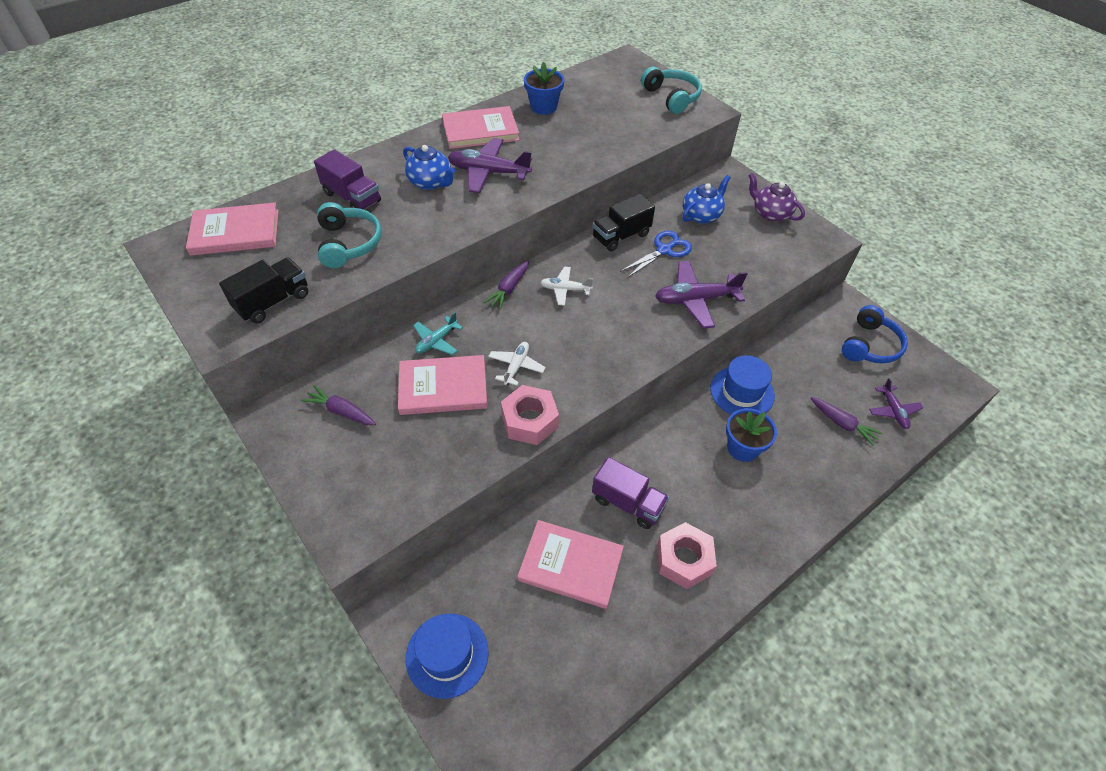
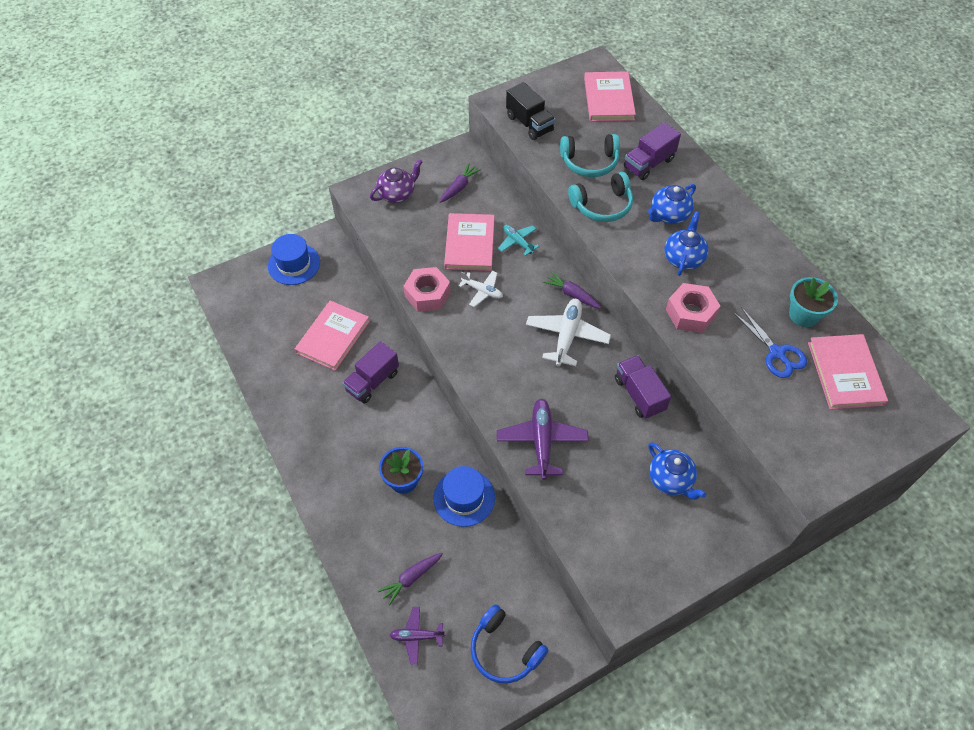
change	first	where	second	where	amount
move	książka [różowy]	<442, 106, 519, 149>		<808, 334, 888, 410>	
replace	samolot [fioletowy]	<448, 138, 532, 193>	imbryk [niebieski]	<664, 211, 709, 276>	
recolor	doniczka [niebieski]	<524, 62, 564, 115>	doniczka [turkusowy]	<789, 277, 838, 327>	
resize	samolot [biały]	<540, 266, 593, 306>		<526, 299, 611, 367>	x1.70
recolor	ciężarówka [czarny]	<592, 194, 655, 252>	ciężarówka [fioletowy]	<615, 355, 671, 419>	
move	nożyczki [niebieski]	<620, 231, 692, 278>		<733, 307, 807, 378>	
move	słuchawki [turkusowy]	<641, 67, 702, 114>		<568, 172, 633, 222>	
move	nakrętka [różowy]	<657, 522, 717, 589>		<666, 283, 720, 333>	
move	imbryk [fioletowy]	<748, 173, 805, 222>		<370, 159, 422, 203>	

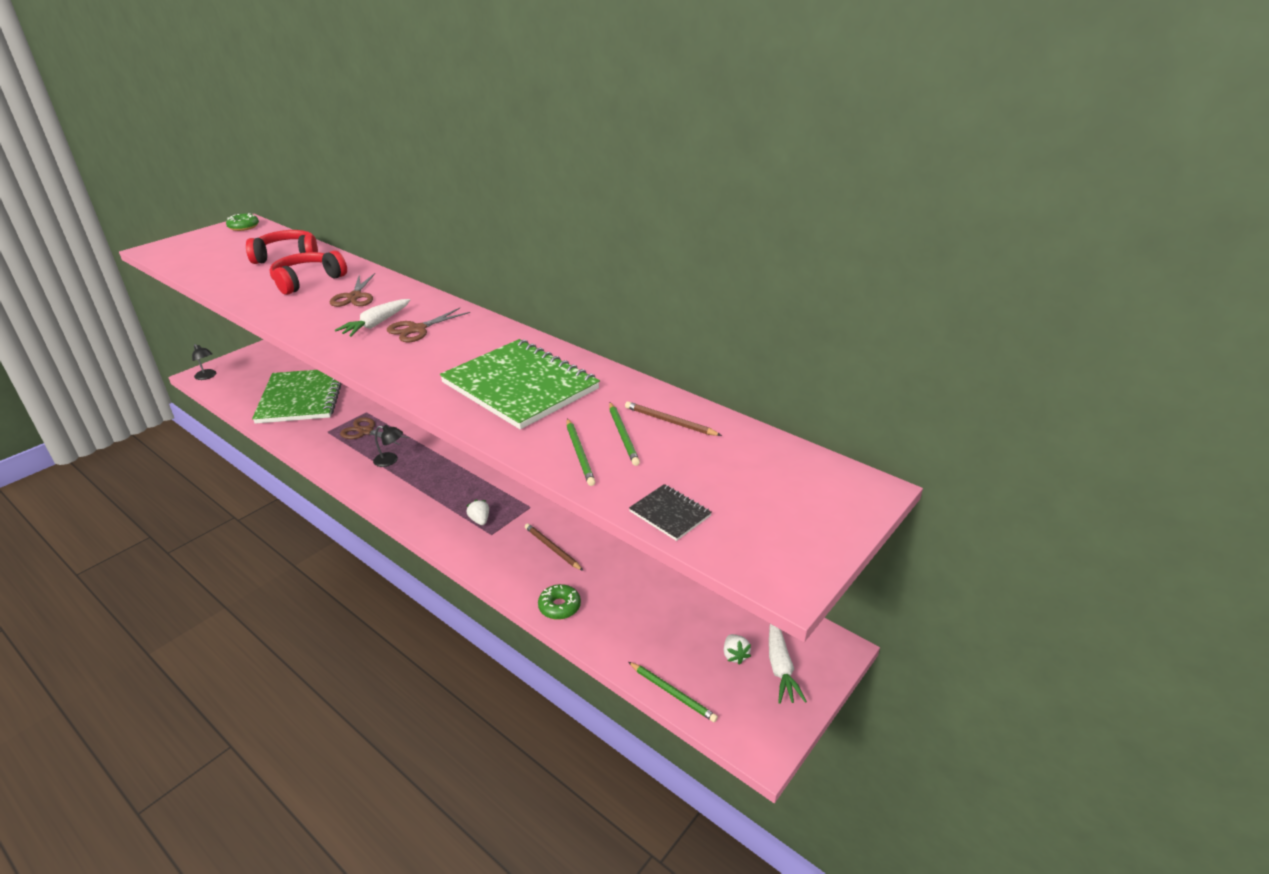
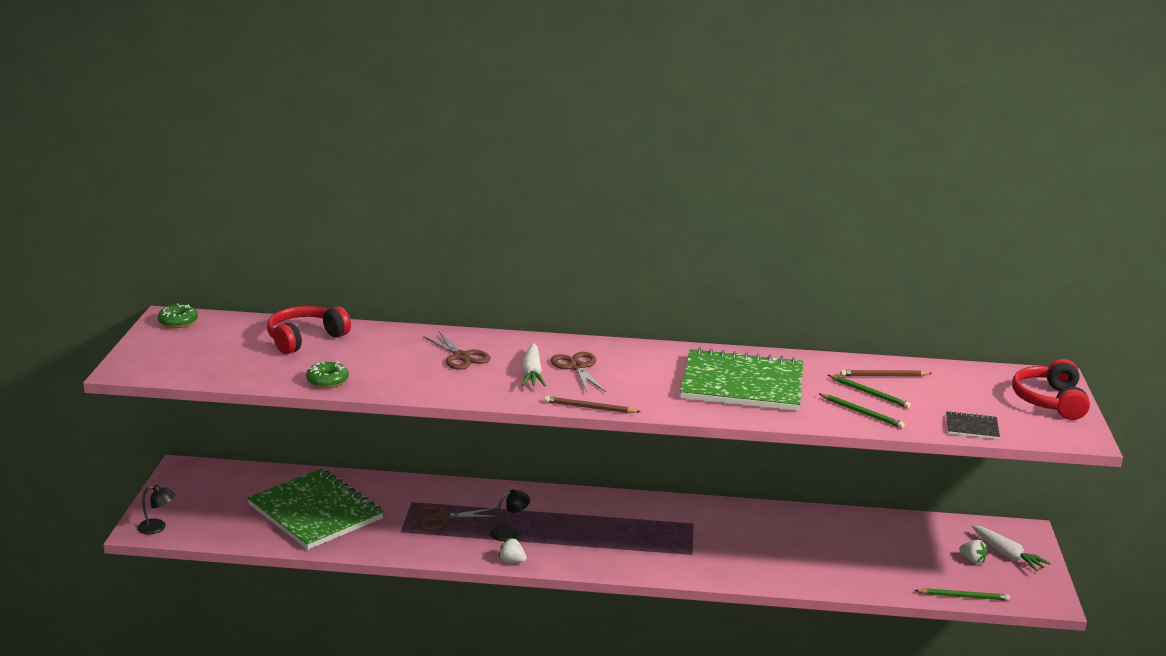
change	first	where	second	where	amount
move	słuchawki [czerwony]	<269, 251, 347, 295>		<1012, 359, 1090, 420>	
rotate	nożyczki [brązowy]	<387, 308, 470, 342>		<551, 352, 606, 392>	150 degrees clockwise
move	truskawka [biały]	<467, 500, 489, 525>		<499, 538, 527, 563>	
move	ołówek [brązowy]	<525, 523, 583, 571>		<544, 396, 641, 413>	
move	donut [zielony]	<538, 584, 581, 620>		<306, 362, 349, 388>	

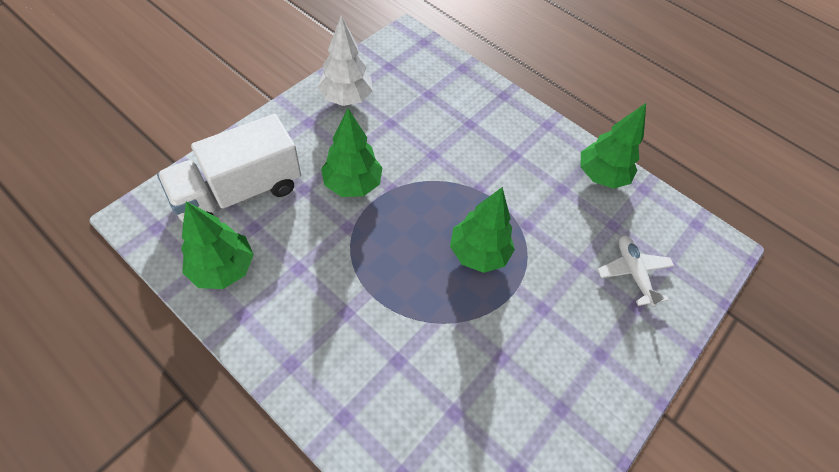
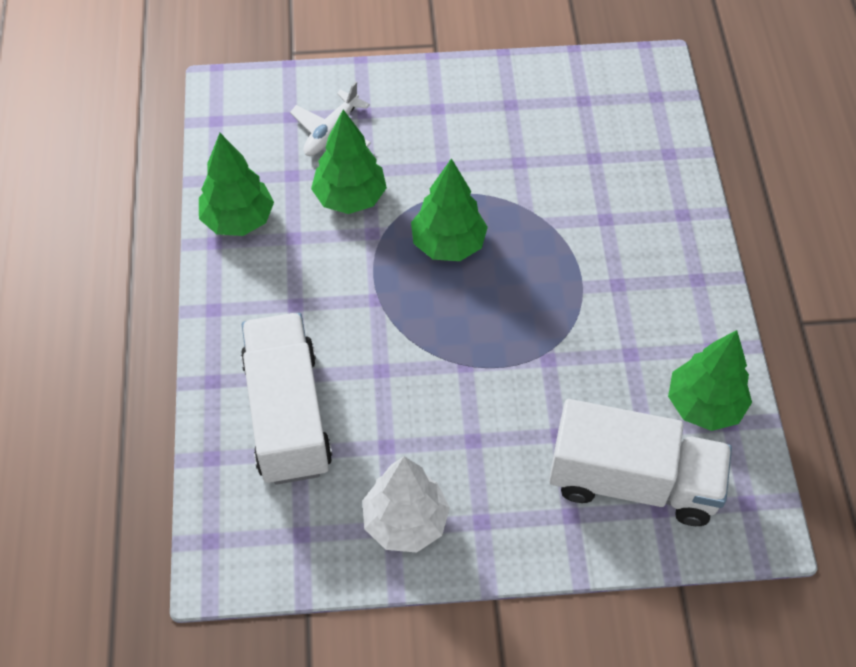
change	first	where	second	where	amount
move	drzewko [zielony]	<321, 108, 383, 197>		<311, 109, 387, 214>	
insert			ciężarówka [biały]	<241, 313, 332, 485>	

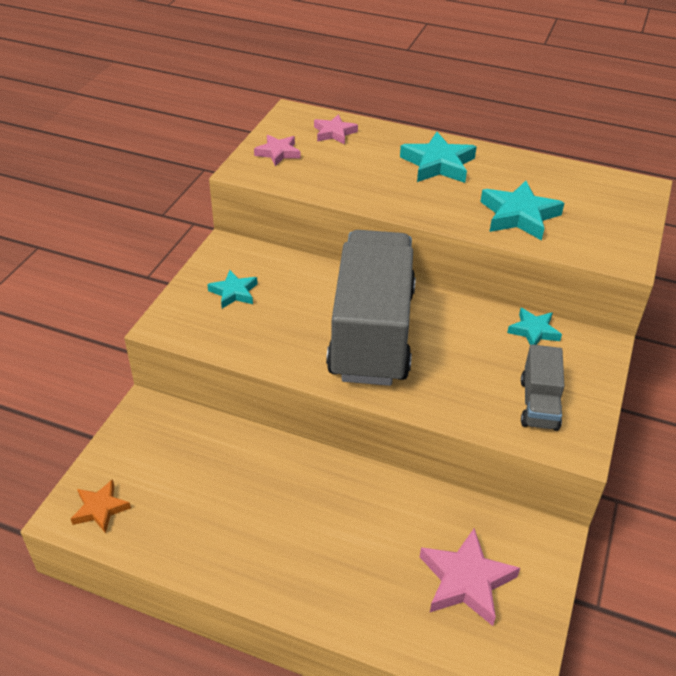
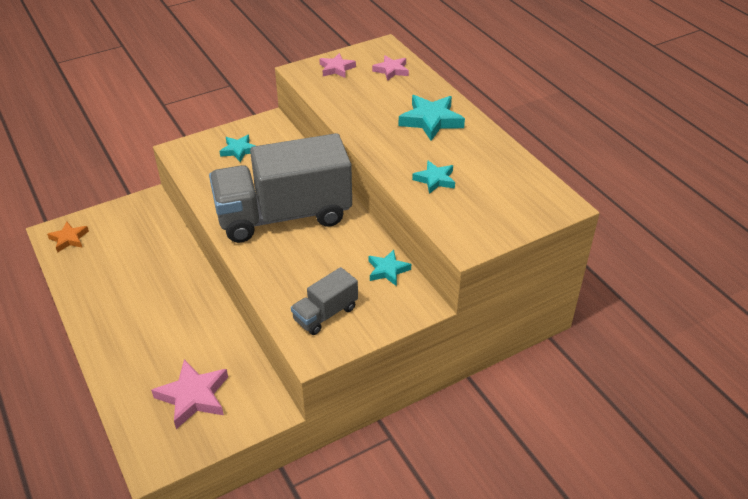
change	first	where	second	where	amount
rotate	ciężarówka [szary]	<326, 230, 416, 386>		<209, 133, 352, 243>	150 degrees counterclockwise
resize	gwiazda [turkusowy]	<480, 181, 564, 241>		<412, 160, 455, 194>	x0.62

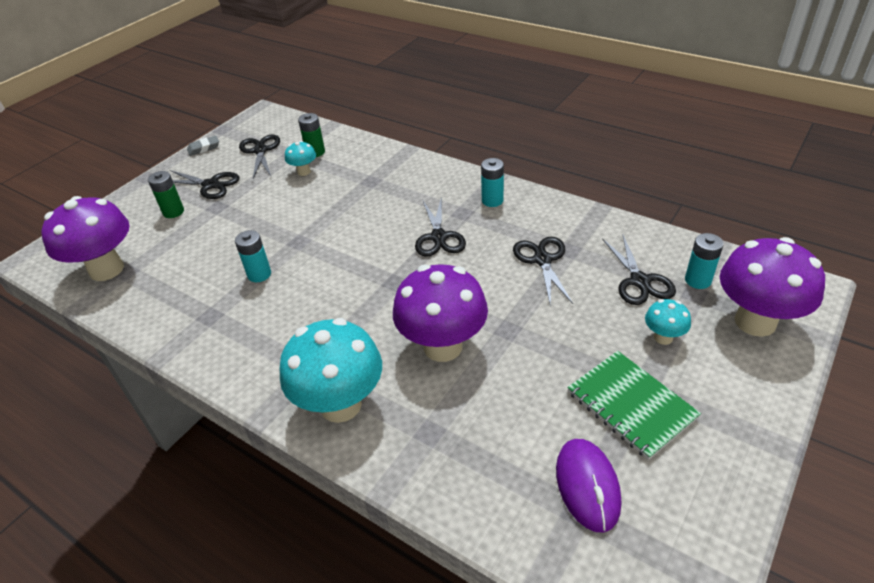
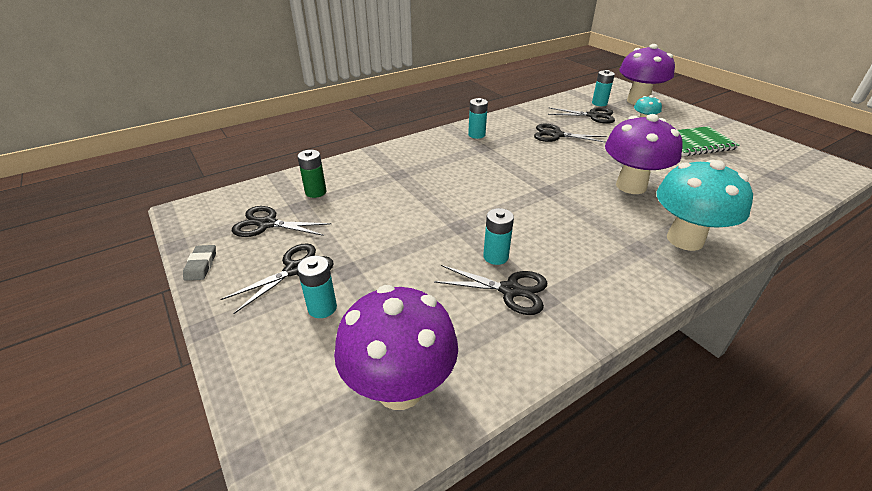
change	first	where	second	where	amount
recolor	bateria [zielony]	<148, 171, 184, 218>	bateria [turkusowy]	<297, 256, 337, 318>	
delete	grzyb [turkusowy]	<285, 141, 316, 176>			
move	nożyczki [czarny]	<415, 197, 466, 257>		<434, 265, 547, 315>	
delete	myszka [fioletowy]	<556, 439, 621, 533>			

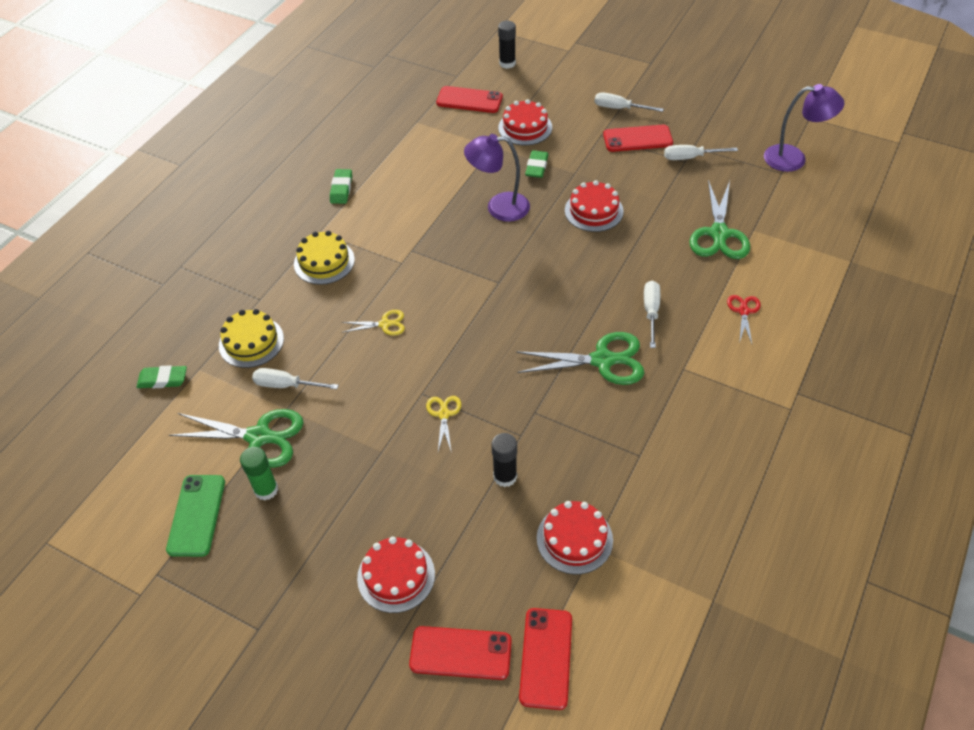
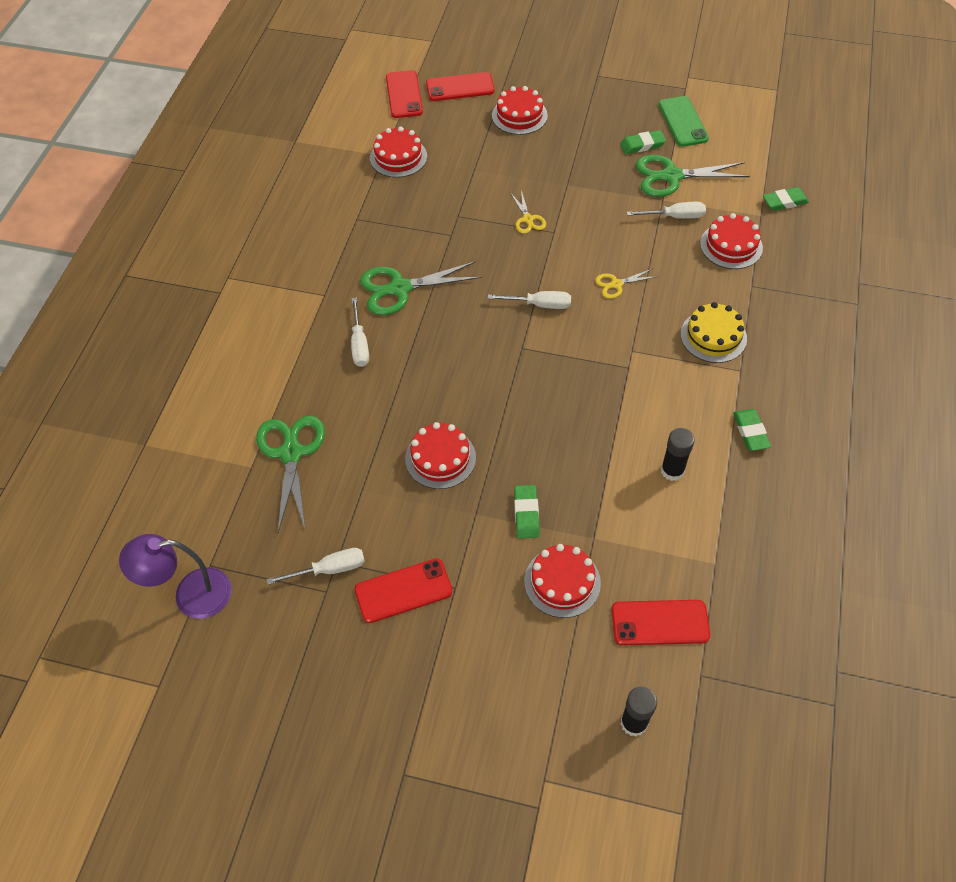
change	first	where	second	where	amount
recolor	tort [żółty]	<219, 309, 284, 368>	tort [czerwony]	<700, 213, 763, 269>	
replace	klej w sztyfcie [zielony]	<240, 447, 278, 500>	gumka do mazania [zielony]	<620, 130, 666, 154>	
delete	lampka [fioletowy]	<464, 134, 530, 222>			
move	klej w sztyfcie [czarny]	<491, 433, 517, 487>		<661, 428, 695, 481>	
move	śrubokręt [biały]	<595, 92, 664, 112>		<487, 291, 571, 309>	
delete	nożyczki [czerwony]	<727, 295, 761, 344>			

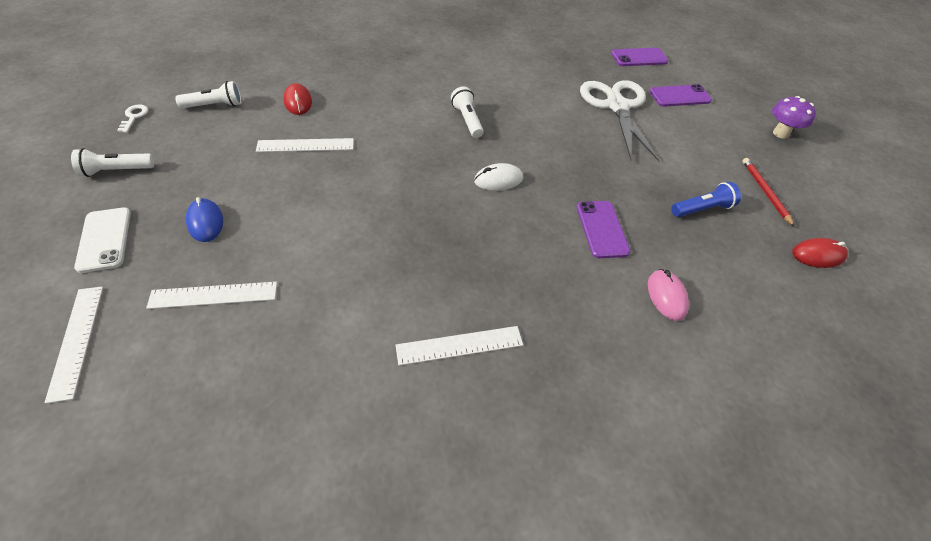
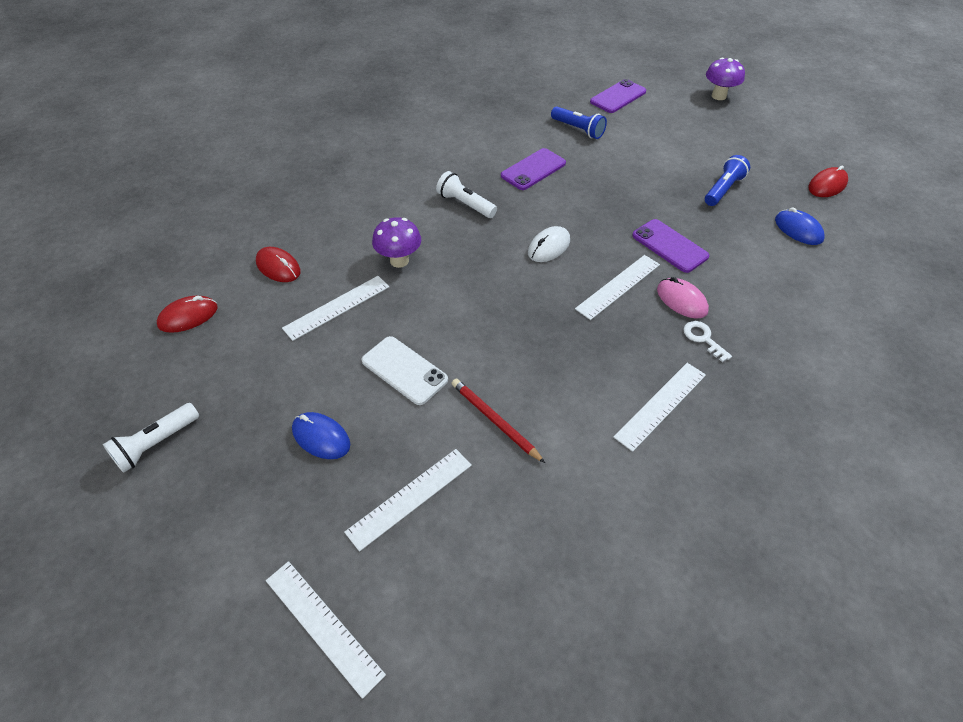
change	first	where	second	where	amount
move	telefon [biały]	<74, 207, 131, 273>		<362, 336, 448, 405>	
move	klucz [biały]	<117, 104, 148, 133>		<683, 321, 732, 362>	
replace	latarka [biały]	<175, 81, 242, 108>	myszka [czerwony]	<157, 296, 218, 333>	
replace	nożyczki [biały]	<580, 80, 660, 161>	latarka [niebieski]	<551, 106, 607, 139>	
move	telefon [fioletowy]	<611, 48, 668, 66>		<501, 148, 566, 190>	
move	myszka [różowy]	<648, 269, 689, 321>		<657, 277, 709, 318>	
move	ołówek [czerwony]	<742, 158, 795, 227>		<451, 379, 545, 463>	
insert			grzyb [fioletowy]	<372, 217, 421, 268>	
insert			linijka [biały]	<575, 255, 660, 320>	
insert			myszka [niebieski]	<775, 207, 825, 245>	

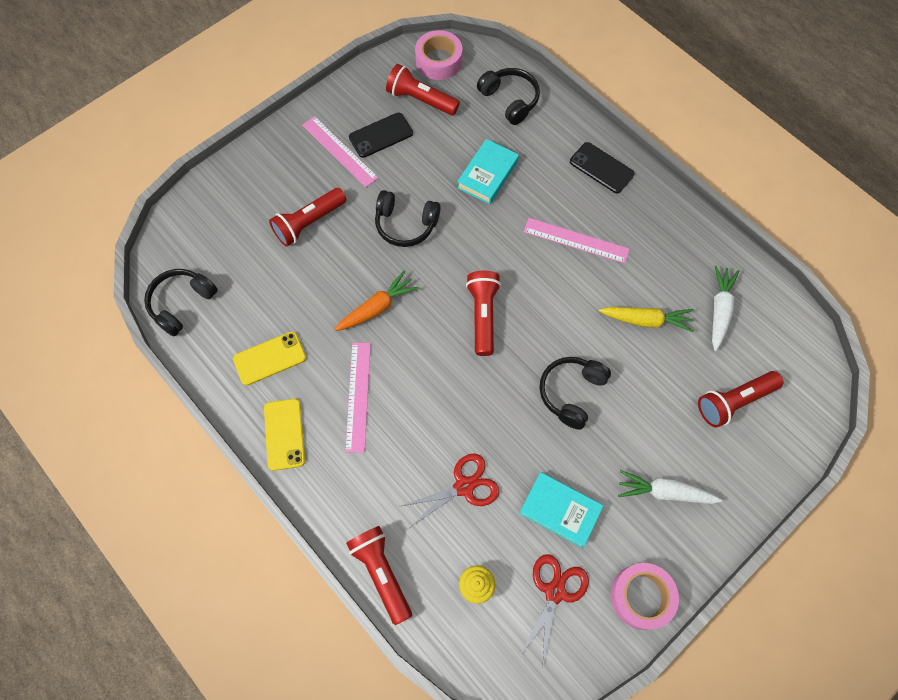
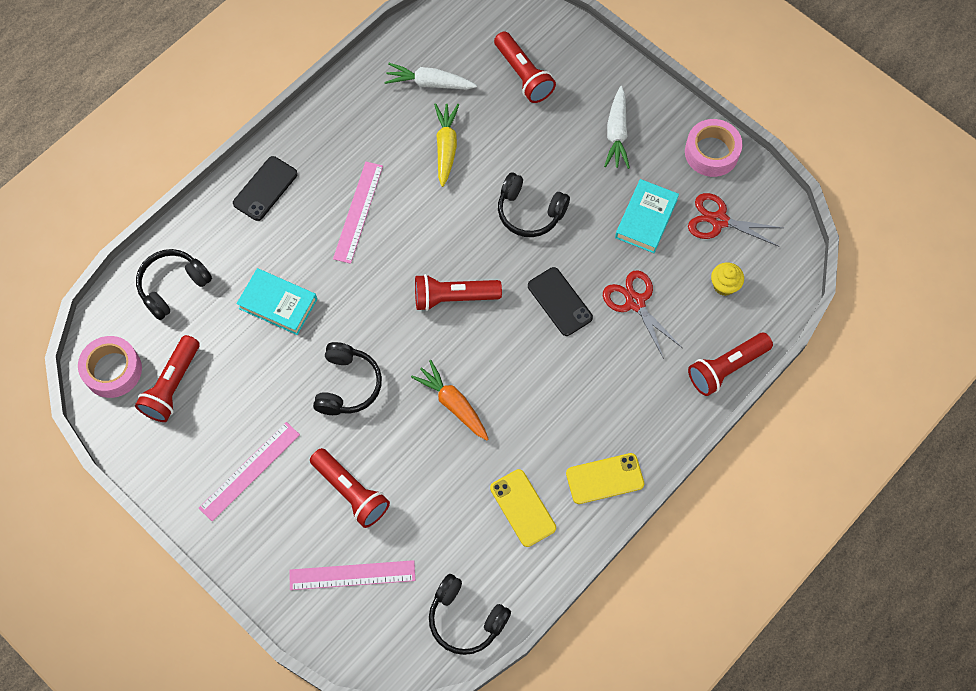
change	first	where	second	where	amount
move	linijka [różowy]	<345, 343, 371, 453>		<289, 560, 415, 590>	
move	telefon [czarny]	<349, 113, 413, 158>		<528, 267, 593, 336>	

